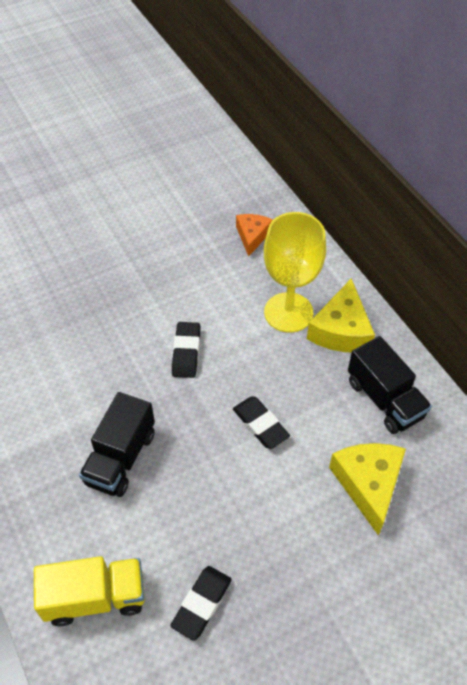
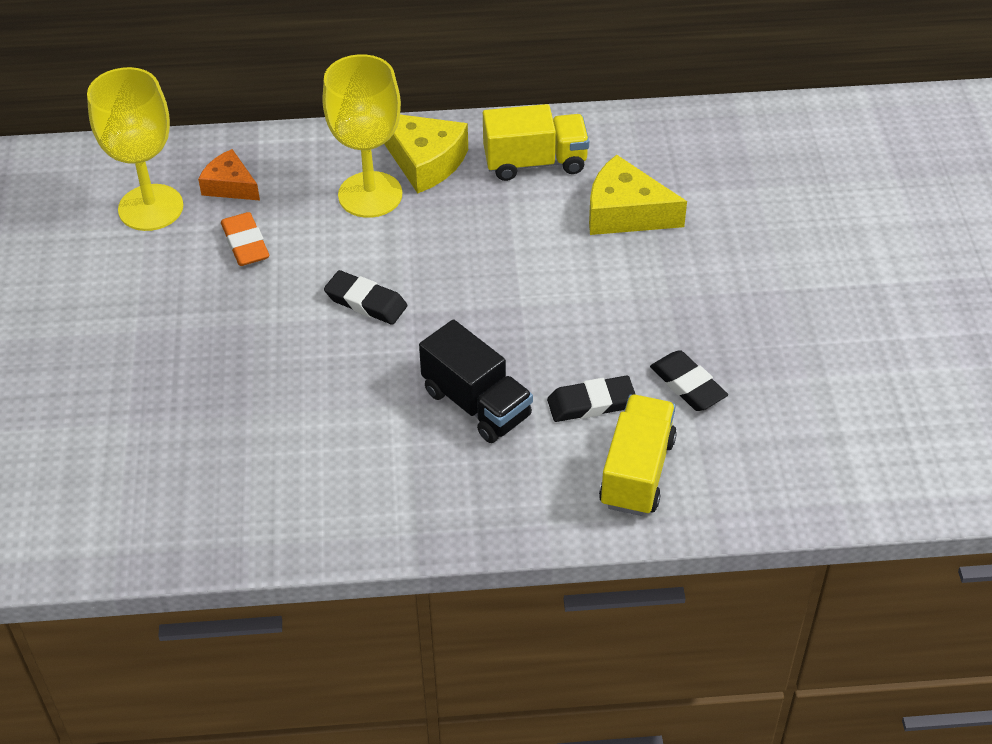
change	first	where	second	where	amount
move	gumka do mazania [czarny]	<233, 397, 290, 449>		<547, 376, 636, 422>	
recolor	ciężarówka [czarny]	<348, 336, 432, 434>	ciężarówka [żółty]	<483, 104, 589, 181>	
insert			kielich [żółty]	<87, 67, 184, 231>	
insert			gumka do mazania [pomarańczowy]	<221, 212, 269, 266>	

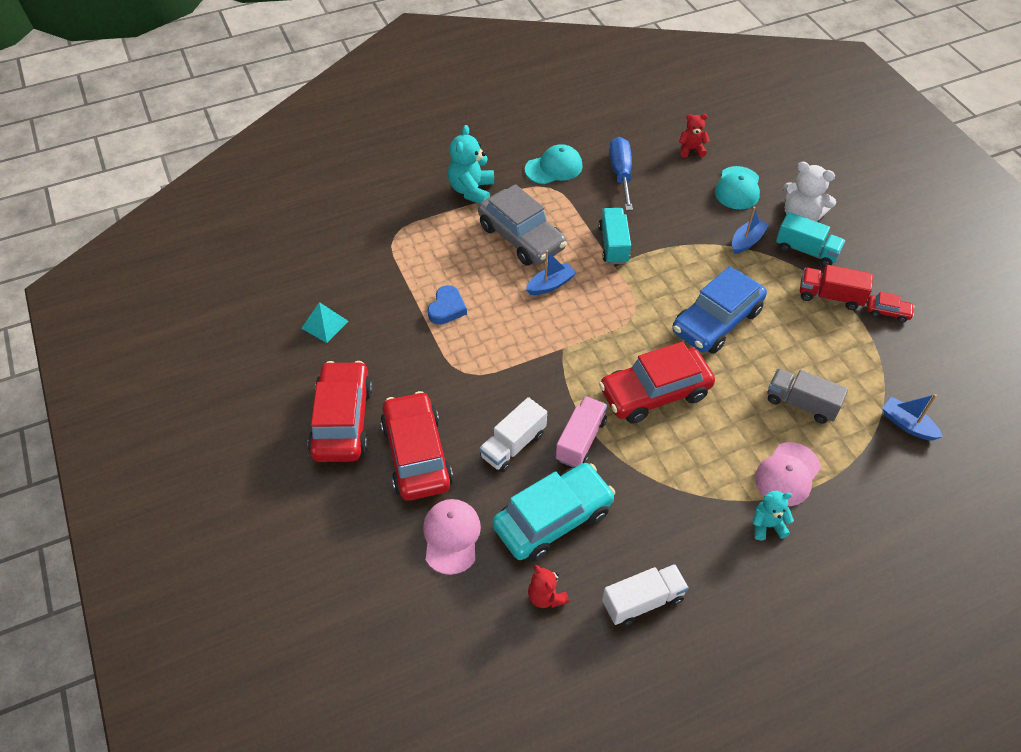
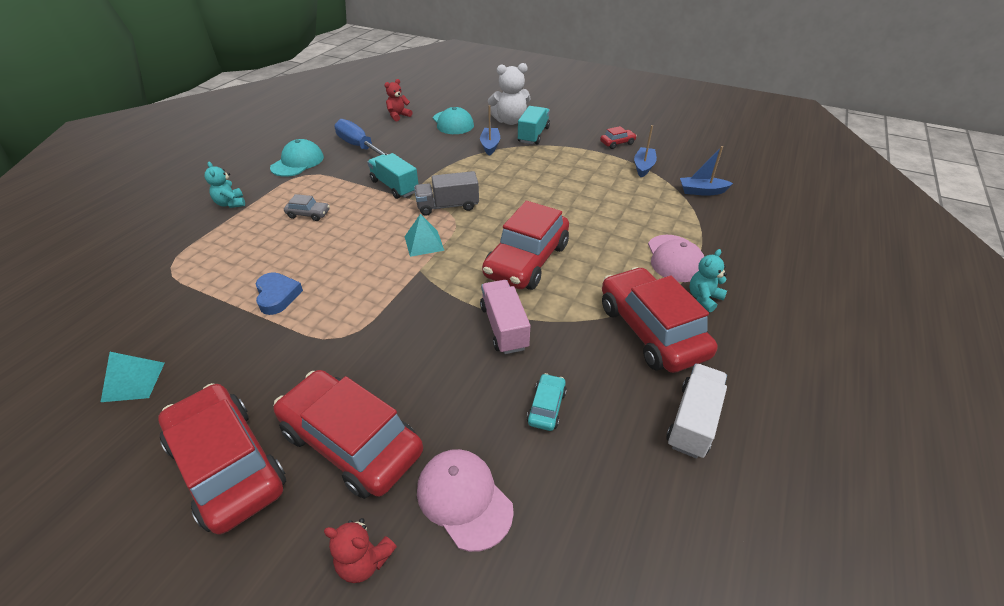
change	first	where	second	where	amount
resize	miś [turkusowy]	<448, 125, 494, 204>		<204, 162, 245, 208>	x0.61
resize	samochód [szary]	<478, 184, 567, 266>		<284, 194, 330, 221>	x0.43
delete	ciężarówka [biały]	<479, 397, 547, 472>			
resize	samochód [turkusowy]	<492, 463, 615, 562>		<527, 373, 567, 431>	x0.43
move	łódka [niebieski]	<526, 250, 576, 295>		<634, 125, 657, 177>	
move	miś [czerwony]	<528, 565, 569, 608>		<324, 518, 397, 583>	
delete	samochód [niebieski]	<672, 266, 767, 354>			
move	ciężarówka [szary]	<768, 368, 848, 424>		<414, 171, 479, 216>	
rotate	ciężarówka [turkusowy]	<776, 212, 845, 267>		<518, 106, 550, 145>	60 degrees counterclockwise
delete	ciężarówka [czerwony]	<800, 265, 873, 310>			
insert			piramida [turkusowy]	<405, 214, 444, 257>	
insert			samochód [czerwony]	<602, 267, 718, 373>	

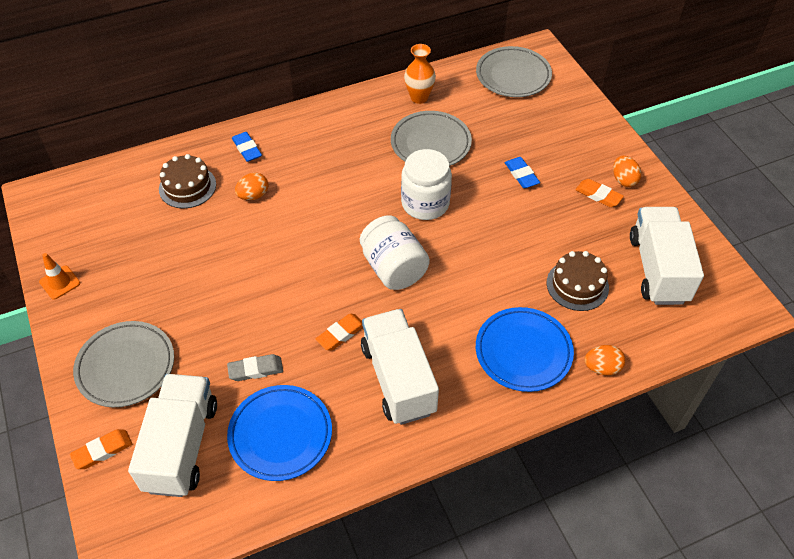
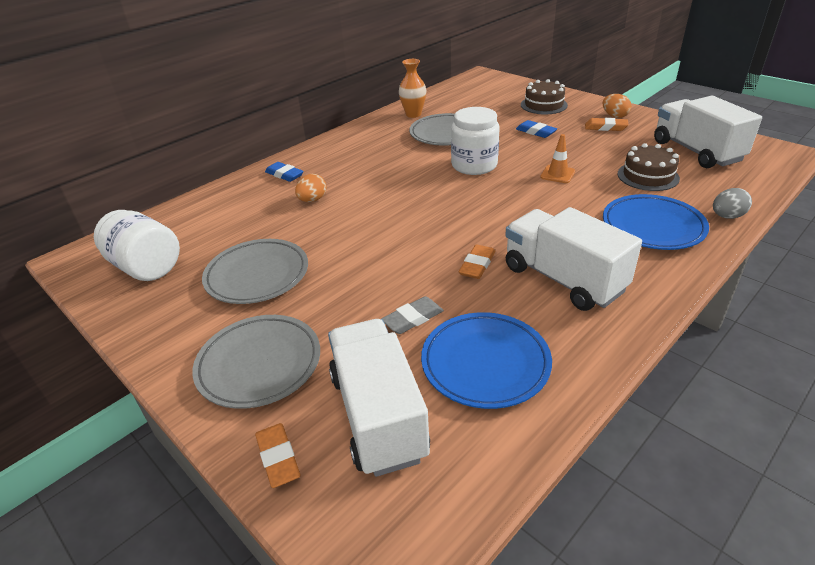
change	first	where	second	where	amount
move	pachołek [pomarańczowy]	<39, 253, 80, 300>		<540, 134, 575, 183>	
rotate	gumka do mazania [pomarańczowy]	<70, 429, 132, 469>		<255, 423, 301, 488>	60 degrees counterclockwise
move	tort [brązowy]	<159, 154, 216, 208>		<521, 79, 568, 114>	
move	słoik [biały]	<360, 215, 430, 290>		<94, 210, 180, 281>	
move	talerz [szary]	<476, 46, 552, 97>		<202, 239, 308, 304>	
recolor	jajko [pomarańczowy]	<584, 345, 625, 375>	jajko [szary]	<713, 188, 752, 219>	

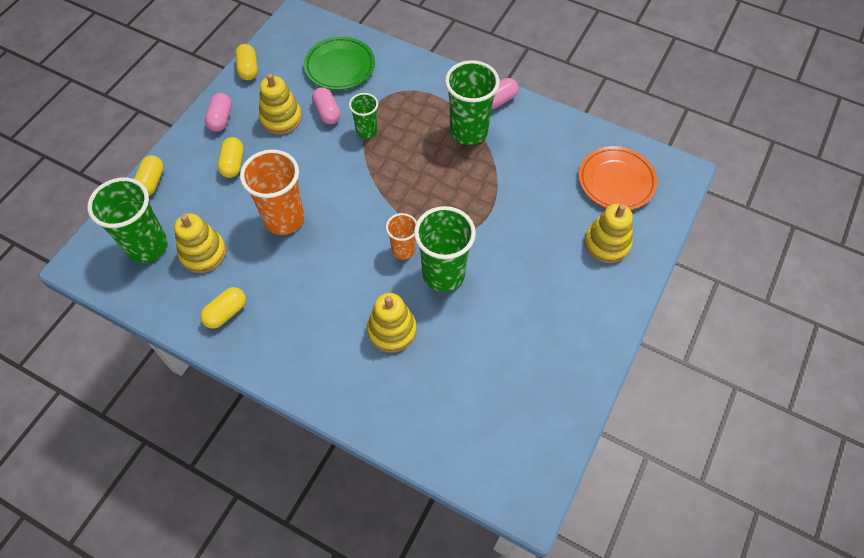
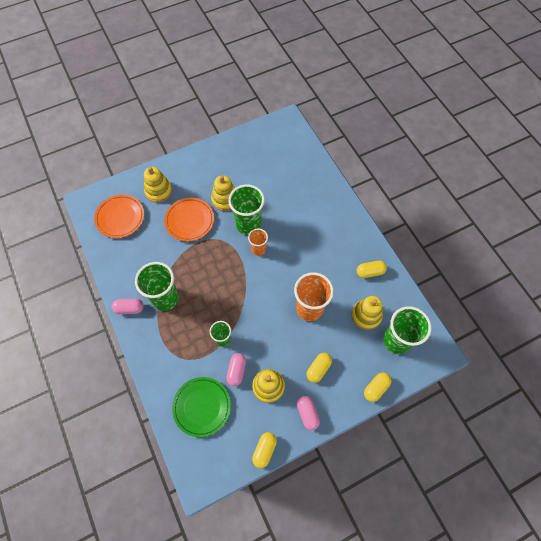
change	first	where	second	where	amount
rotate	kapsułka [różowy]	<205, 93, 232, 132>		<297, 396, 320, 430>	60 degrees counterclockwise
move	zabawka nakładanka [żółty]	<367, 293, 417, 353>		<211, 175, 235, 211>	
insert			talerz [pomarańczowy]	<164, 198, 214, 241>	

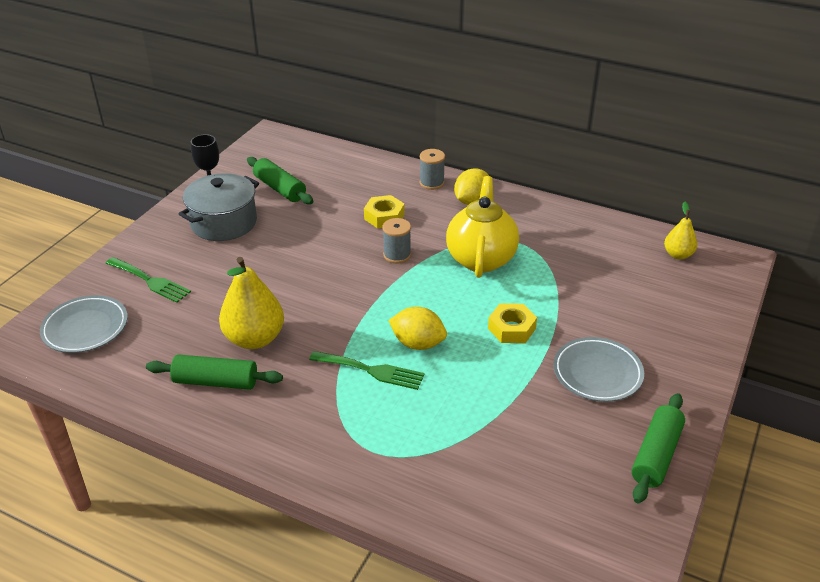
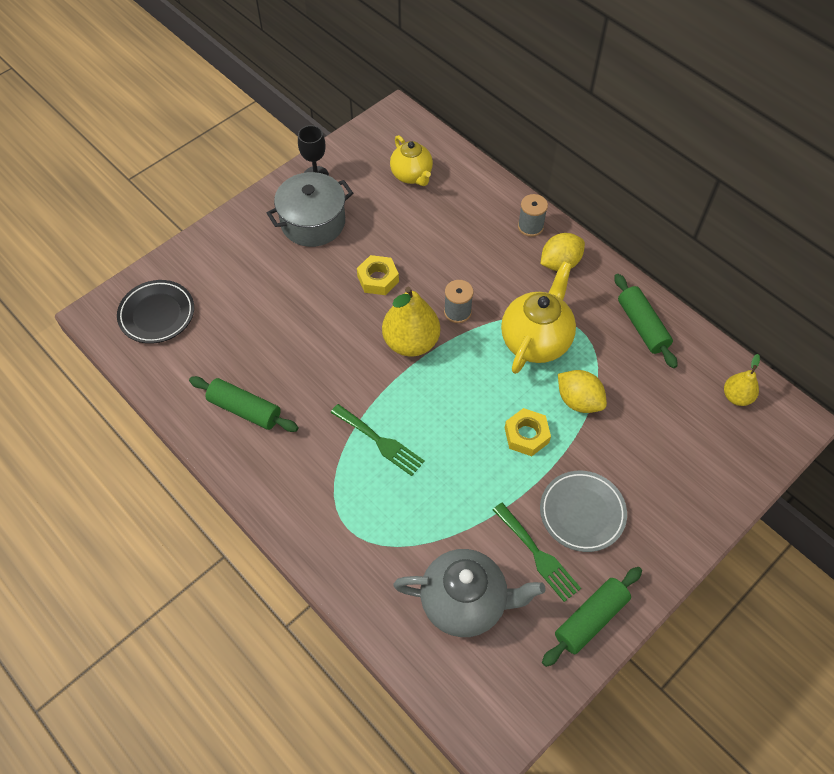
change	first	where	second	where	amount
recolor	talerz [szary]	<40, 295, 128, 353>	talerz [czarny]	<117, 280, 194, 344>	
move	widelec [zielony]	<105, 257, 191, 303>		<493, 503, 581, 602>	
move	gruszka [żółty]	<219, 257, 284, 349>		<382, 287, 440, 357>	
move	wałek do ciasta [zielony]	<247, 157, 313, 204>		<614, 274, 678, 368>	
move	nakrętka [żółty]	<364, 195, 405, 228>		<357, 255, 399, 295>	
move	cytryna [żółty]	<388, 307, 447, 350>		<558, 370, 607, 413>	
insert			imbryk [żółty]	<390, 135, 433, 186>	
insert			imbryk [szary]	<393, 549, 545, 637>	

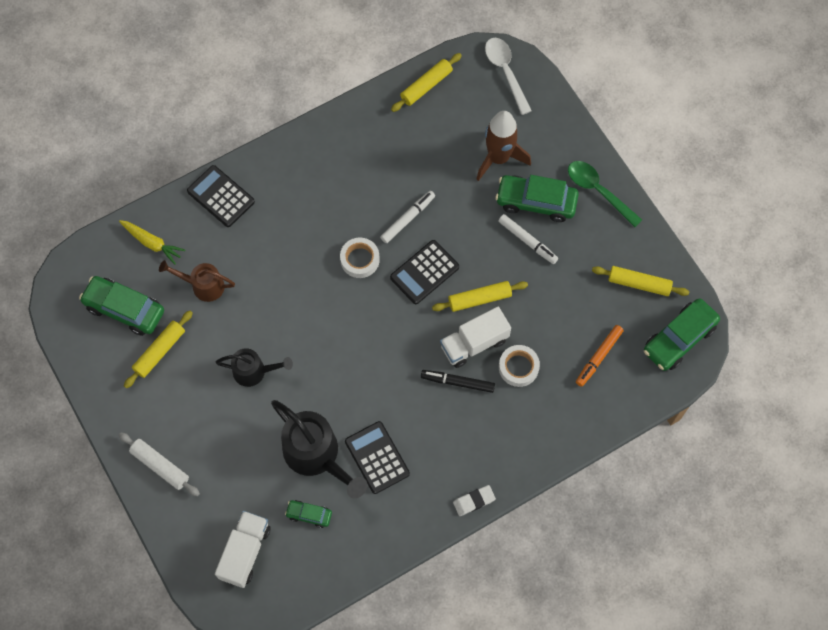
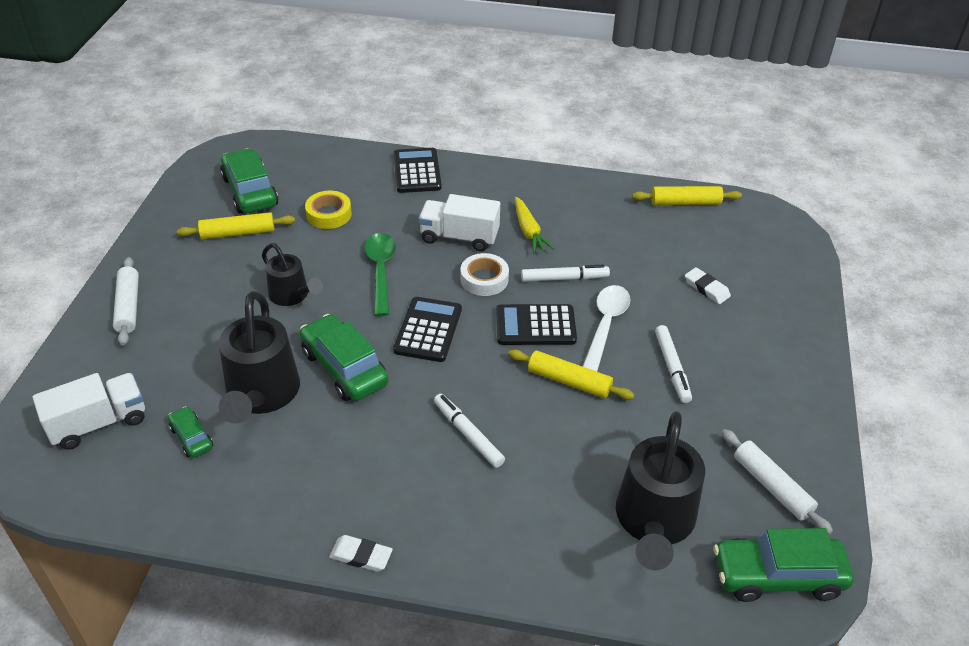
change	first	where	second	where	amount
move	marchewka [żółty]	<119, 220, 186, 265>		<515, 197, 554, 254>	
replace	konewka [brązowy]	<159, 260, 235, 302>	taśma klejąca [żółty]	<305, 191, 352, 229>	
move	kalkulator [czarny]	<345, 421, 410, 494>		<393, 297, 462, 362>	
recolor	flamaster [czarny]	<421, 370, 495, 393>	flamaster [biały]	<434, 394, 505, 468>	
move	ciężarówka [biały]	<440, 307, 511, 368>		<418, 194, 500, 251>	
replace	rakieta [brązowy]	<476, 111, 531, 181>	gumka do mazania [biały]	<685, 267, 731, 304>	
move	łyżka [biały]	<485, 38, 532, 115>		<583, 285, 631, 372>	
move	samochód [zielony]	<495, 175, 579, 222>		<300, 314, 389, 401>	
delete	taśma klejąca [biały]	<499, 345, 540, 387>			
move	łyżka [zielony]	<568, 161, 642, 227>		<364, 233, 396, 316>	
replace	flamaster [pomarańczowy]	<576, 325, 624, 387>	konewka [czarny]	<616, 411, 705, 570>	
recolor	wałek do ciasta [żółty]	<592, 266, 689, 296>	wałek do ciasta [biały]	<722, 429, 833, 535>	

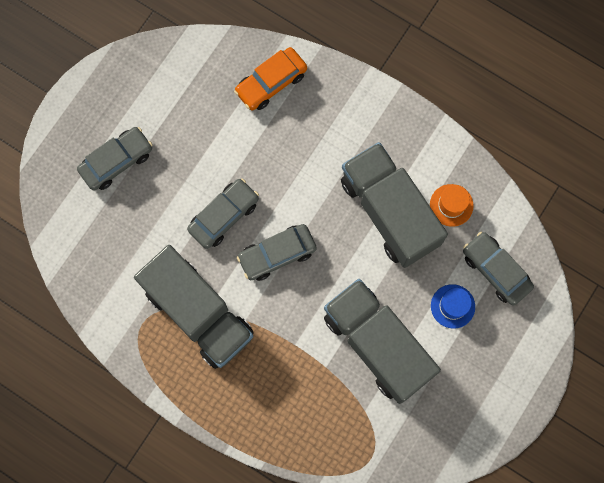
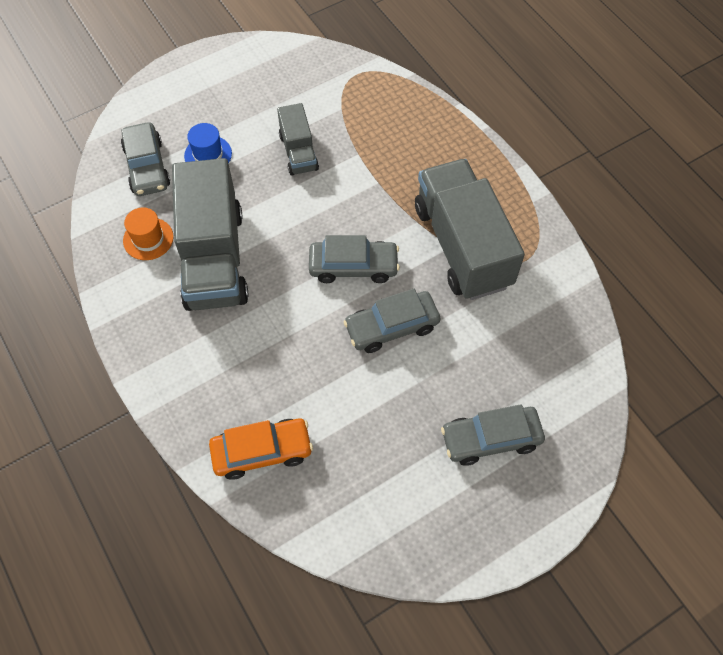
change	first	where	second	where	amount
resize	ciężarówka [szary]	<324, 279, 441, 404>		<277, 103, 319, 176>	x0.51

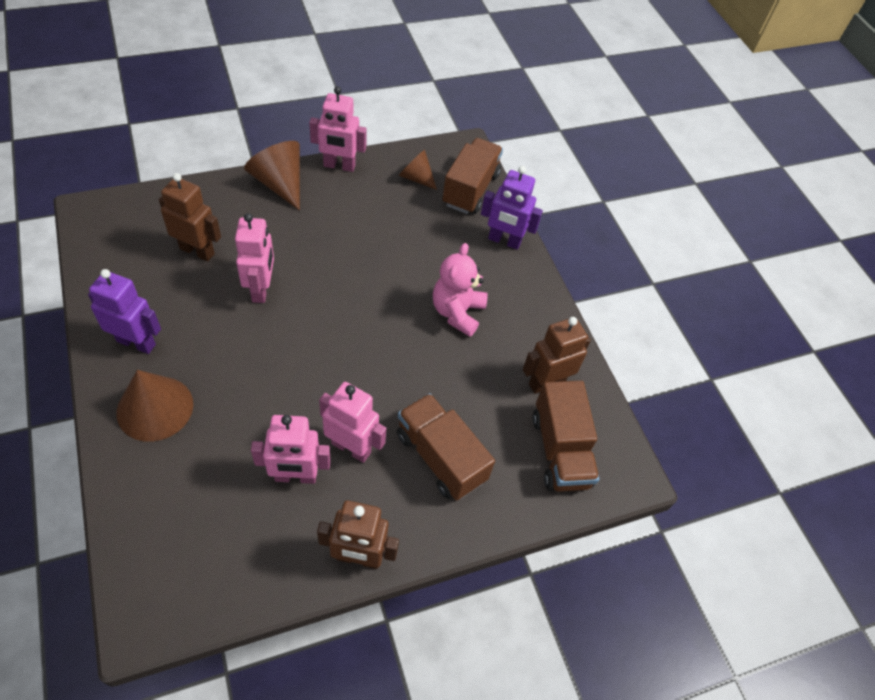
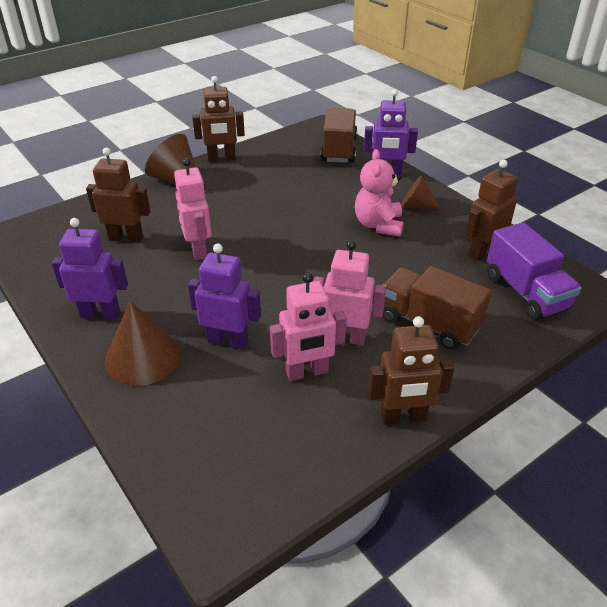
change	first	where	second	where	amount
recolor	robot [różowy]	<309, 86, 367, 172>	robot [brązowy]	<192, 76, 245, 162>	
move	stożek [brązowy]	<398, 150, 437, 190>		<401, 175, 442, 211>	
recolor	ciężarówka [brązowy]	<533, 381, 599, 492>	ciężarówka [fioletowy]	<487, 222, 581, 320>	
insert			robot [fioletowy]	<188, 243, 261, 349>	

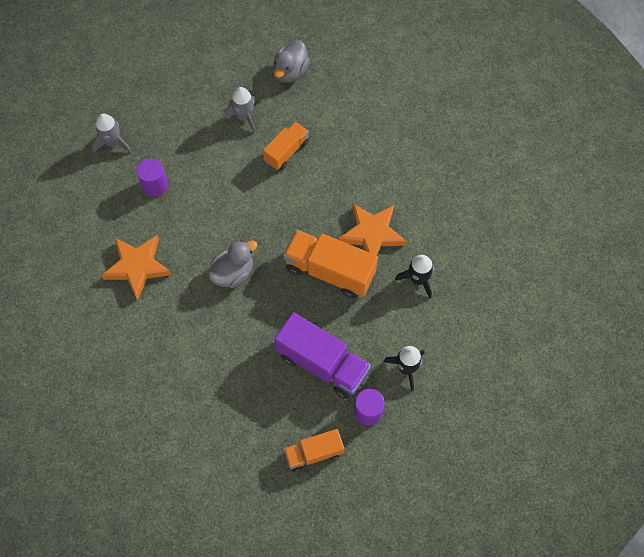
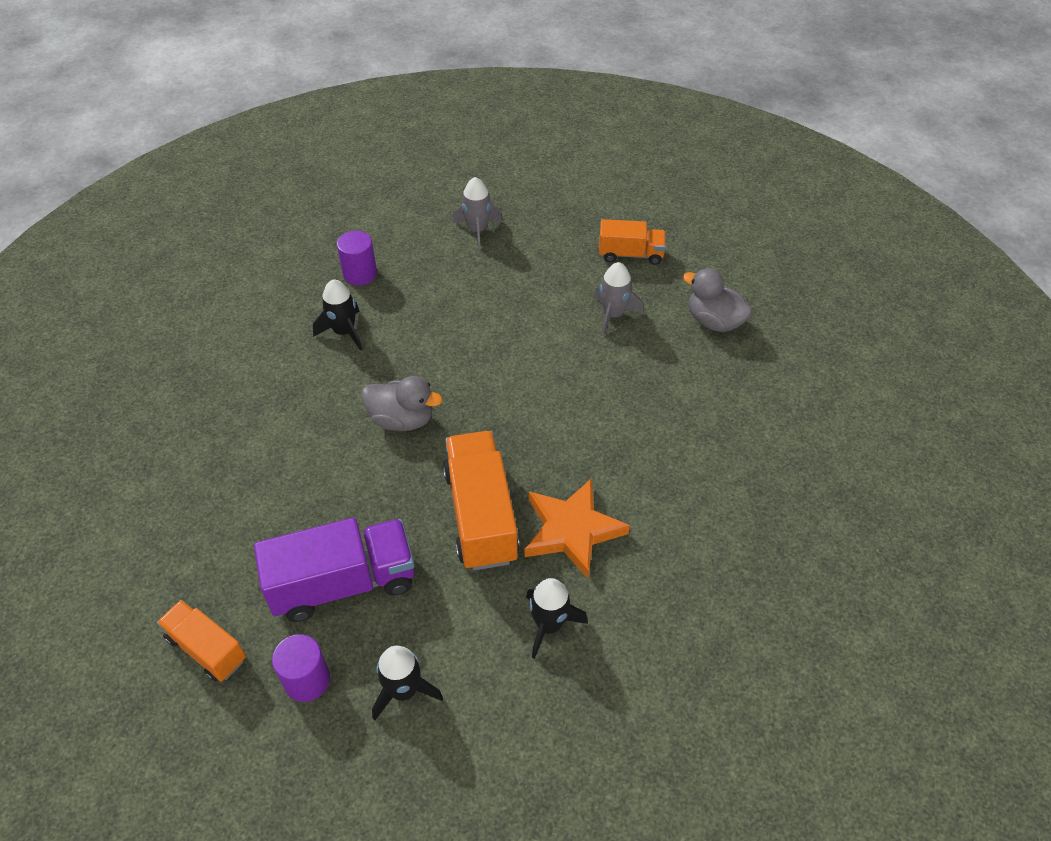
change	first	where	second	where	amount
replace	gwiazda [pomarańczowy]	<101, 235, 172, 300>	rakieta [czarny]	<313, 279, 362, 351>	
move	walec [fioletowy]	<137, 159, 168, 196>		<337, 231, 377, 285>	
move	ciężarówka [pomarańczowy]	<263, 122, 309, 170>		<599, 219, 666, 265>	
rotate	kaczka [szary]	<273, 40, 310, 83>		<682, 268, 753, 332>	45 degrees clockwise
rotate	ciężarówka [fioletowy]	<274, 312, 371, 399>		<254, 518, 414, 622>	105 degrees counterclockwise

